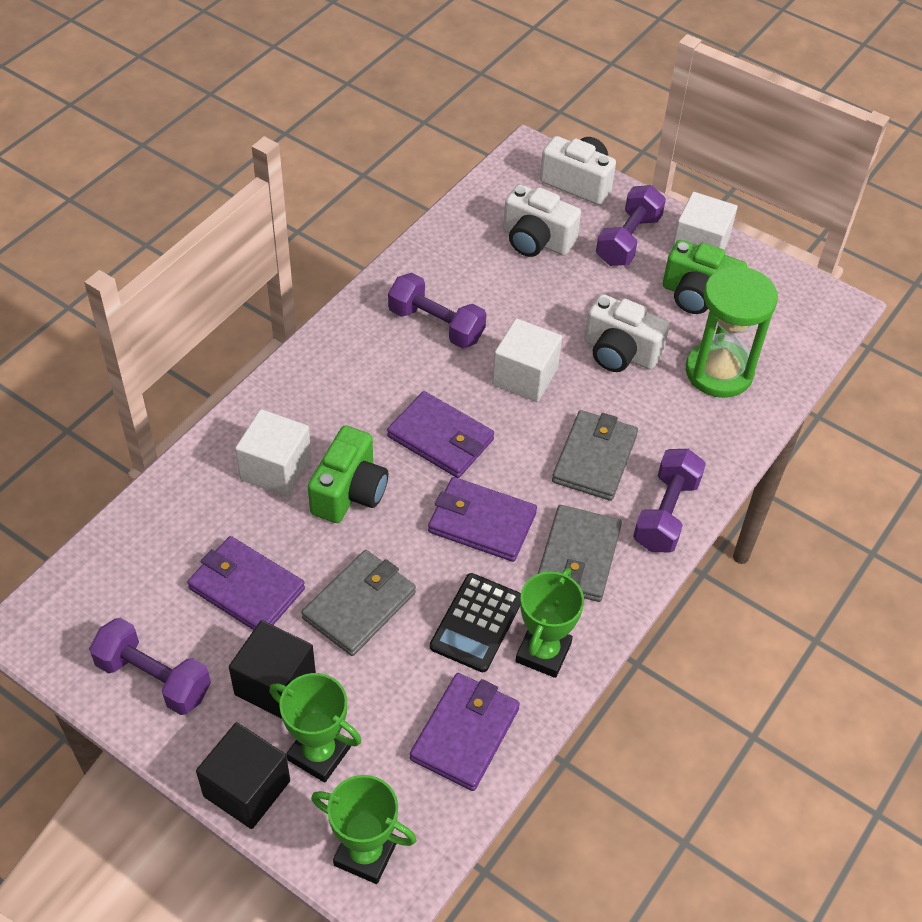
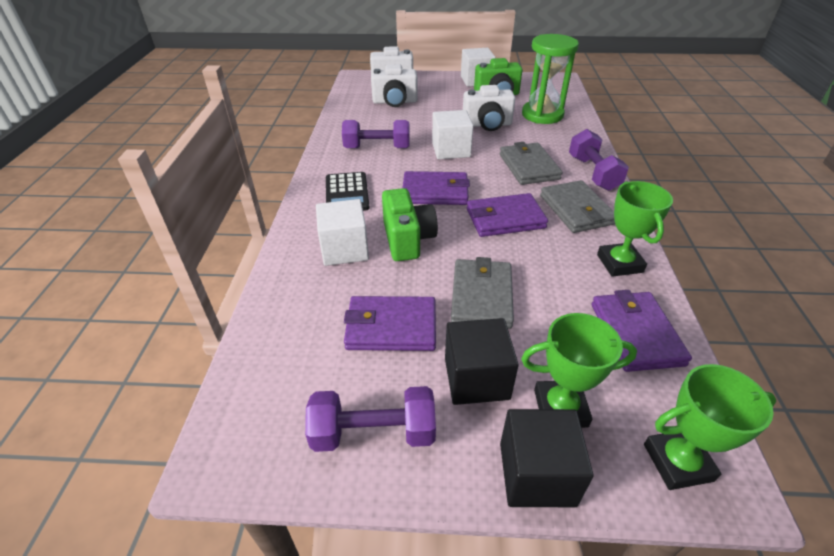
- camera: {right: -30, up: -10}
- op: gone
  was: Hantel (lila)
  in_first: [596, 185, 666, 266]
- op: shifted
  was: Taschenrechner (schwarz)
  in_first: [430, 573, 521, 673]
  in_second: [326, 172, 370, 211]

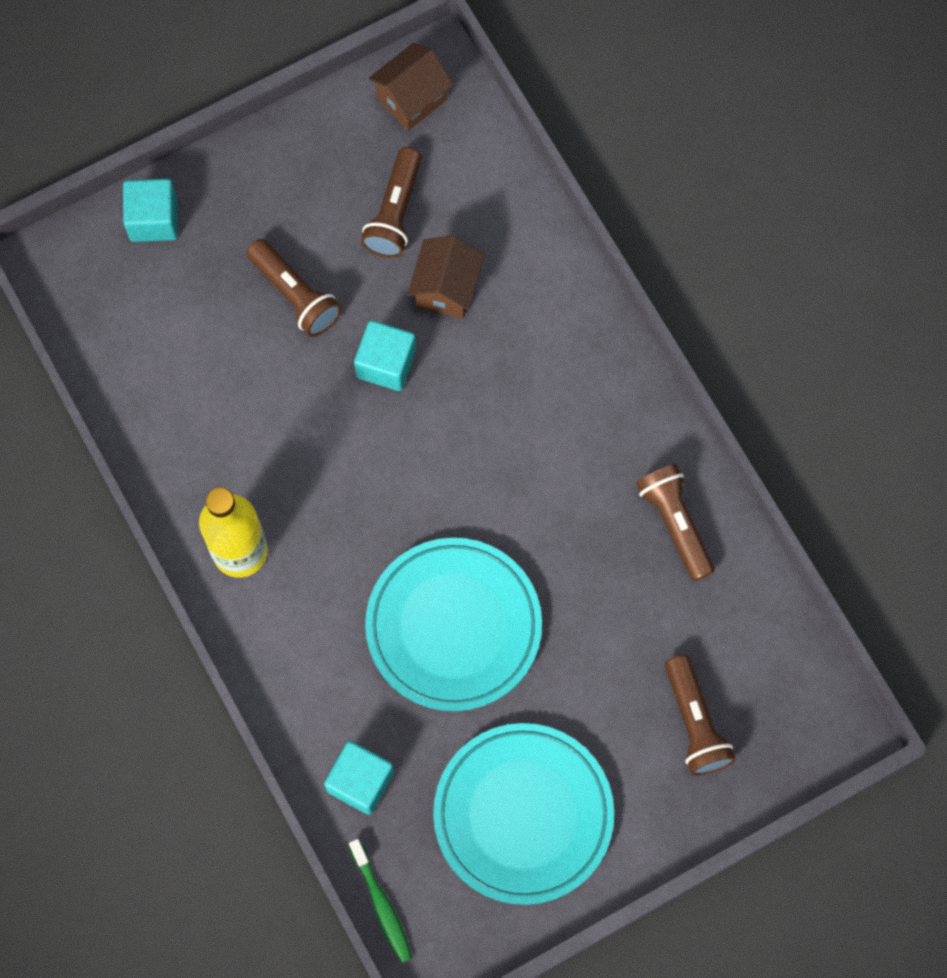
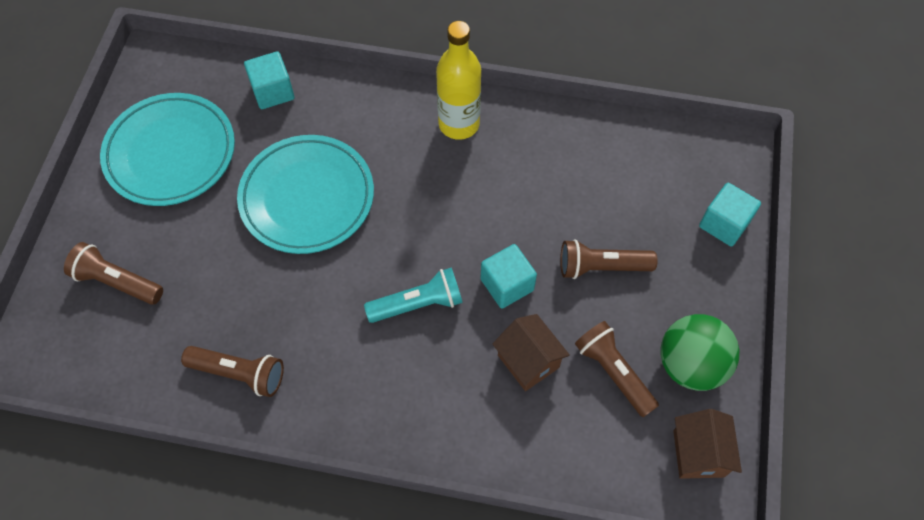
- camera: {right: 130, up: -10}
- op: gone
  was: Zahnbürste (grün)
  in_first: [349, 839, 412, 963]
- op: new
  now: Taschenlampe (türkis)
  in_second: [364, 267, 463, 323]
- op: new
  now: Ball (grün)
  in_second: [661, 314, 739, 391]

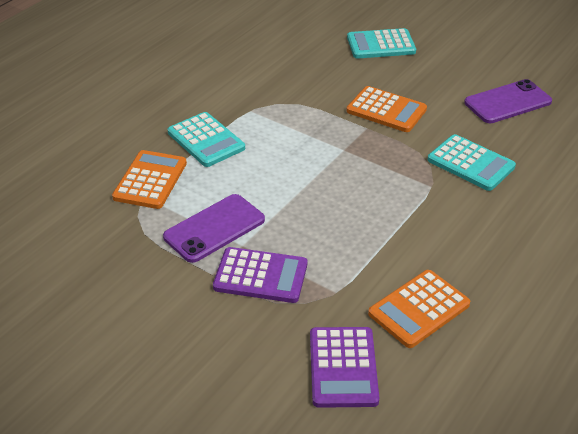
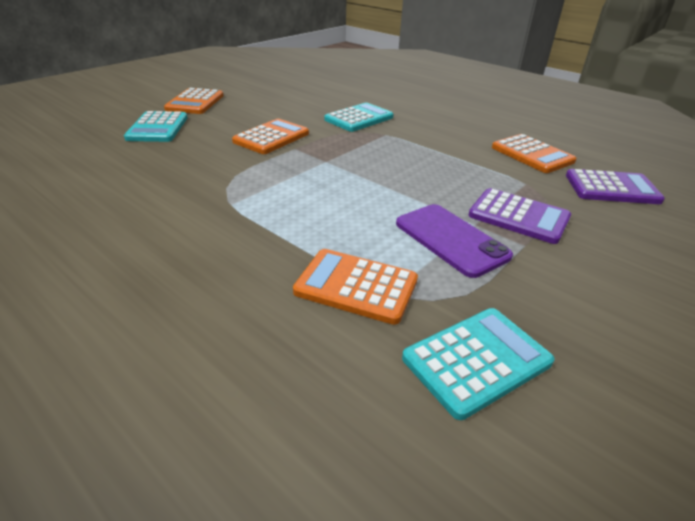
- camera: {right: -85, up: -5}
- op: gone
  was: Handy (lila)
  in_first: [464, 79, 552, 123]
- op: new
  now: Taschenrechner (orange)
  in_second: [164, 88, 223, 114]
- op: shifted
  was: Taschenrechner (türkis)
  in_first: [168, 112, 245, 167]
  in_second: [402, 308, 555, 420]
- op: rotated
  was: Taschenrechner (lila)
  in_first: [213, 247, 307, 303]
  in_second: [469, 188, 571, 244]
  clockwise: 105

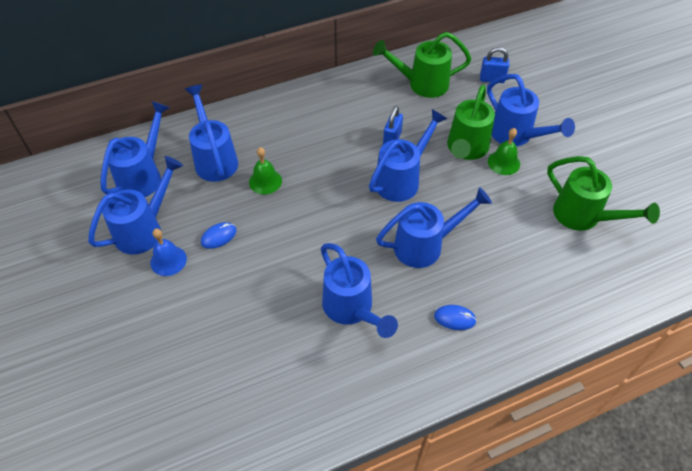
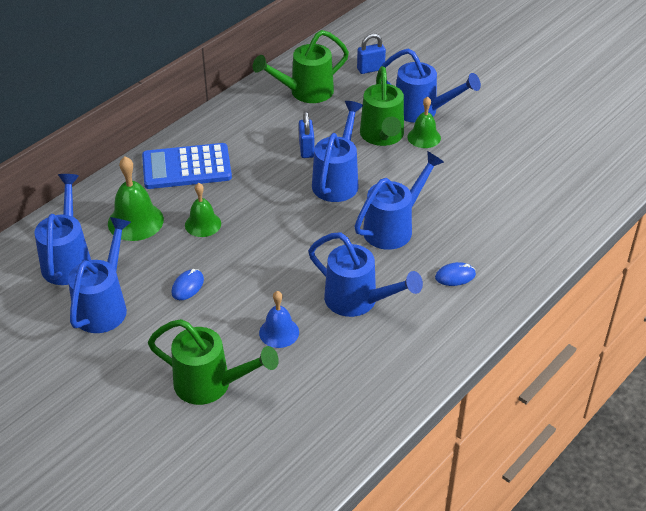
- camera: {right: -25, up: -10}
- op: new
  now: Taschenrechner (blau)
  in_second: [142, 143, 232, 189]
- op: shifted
  was: Glocke (blau)
  in_first: [150, 229, 187, 276]
  in_second: [259, 291, 299, 348]
- op: shifted
  was: Gießkanne (grün)
  in_first: [547, 156, 660, 231]
  in_second: [148, 319, 279, 405]
- op: swapped
  was: Gießkanne (blau)
  now: Glocke (grün)
  in_first: [185, 85, 238, 182]
  in_second: [108, 156, 164, 241]

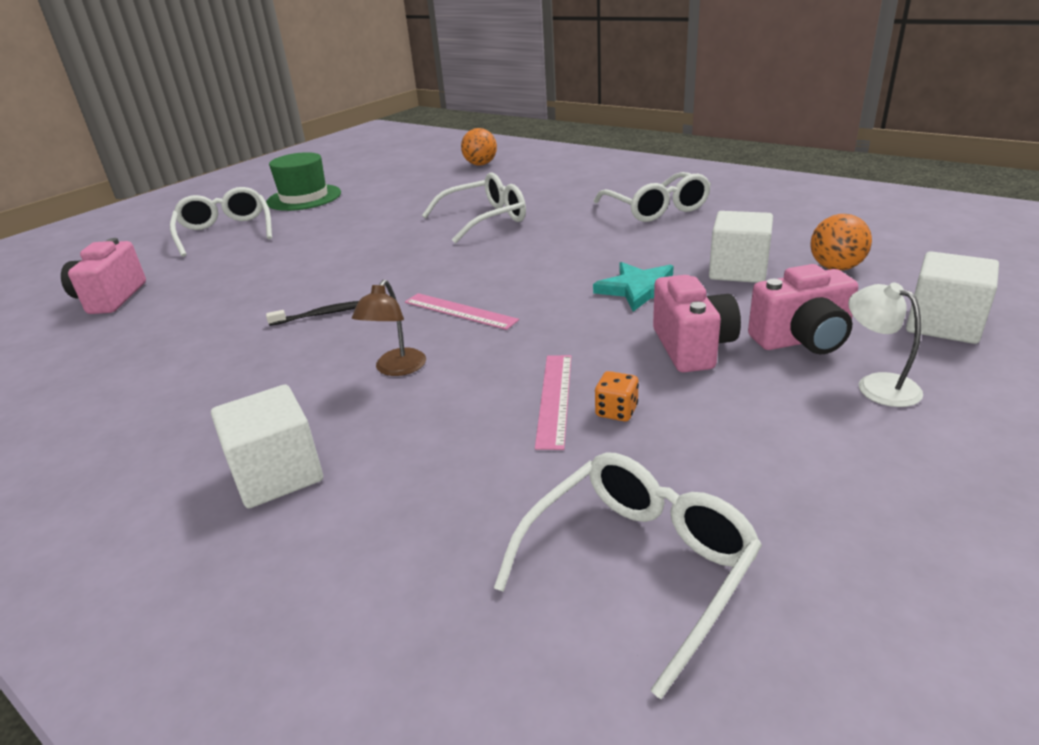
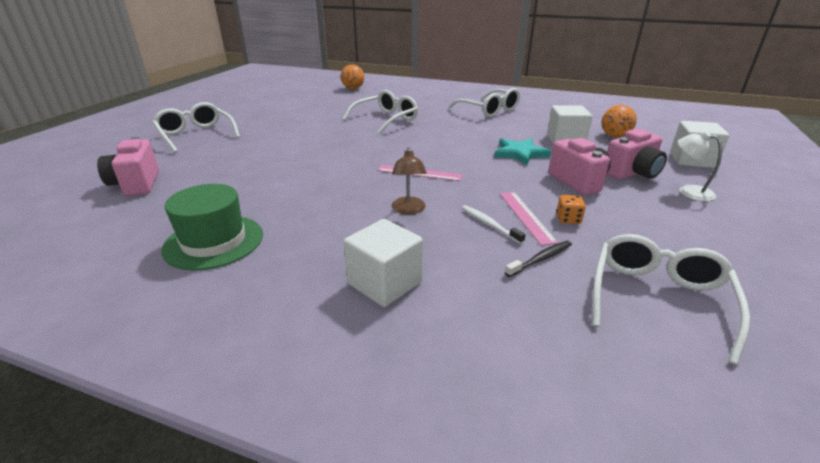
- camera: {right: -20, up: 0}
- op: new
  now: Zahnbürste (weiß)
  in_second: [462, 205, 526, 244]
- op: shifted
  was: Hut (grün)
  in_first: [266, 152, 341, 211]
  in_second: [161, 184, 263, 271]
- op: shifted
  was: Zahnbürste (schwarz)
  in_first: [266, 301, 359, 326]
  in_second: [505, 241, 572, 277]

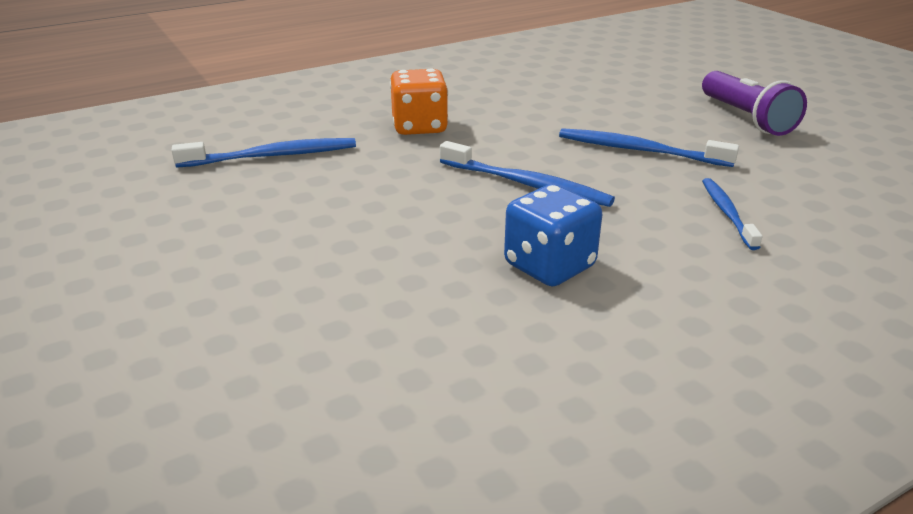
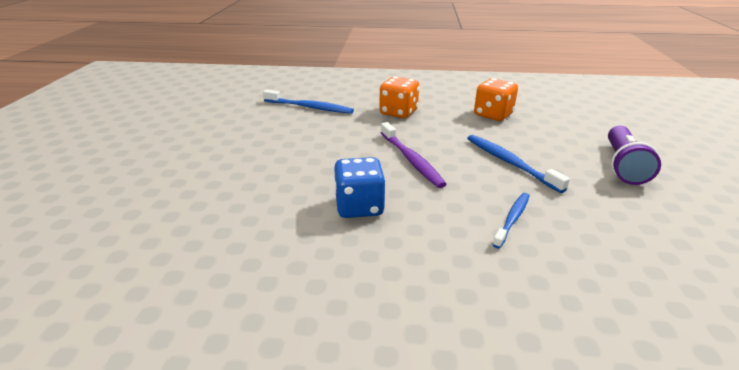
- camera: {right: 35, up: 0}
- op: new
  now: Spielwürfel (orange)
  in_second: [474, 78, 518, 121]
- op: repainted
  was: Zahnbürste (blau)
  now: Zahnbürste (lila)
  in_first: [440, 141, 615, 207]
  in_second: [381, 122, 447, 188]

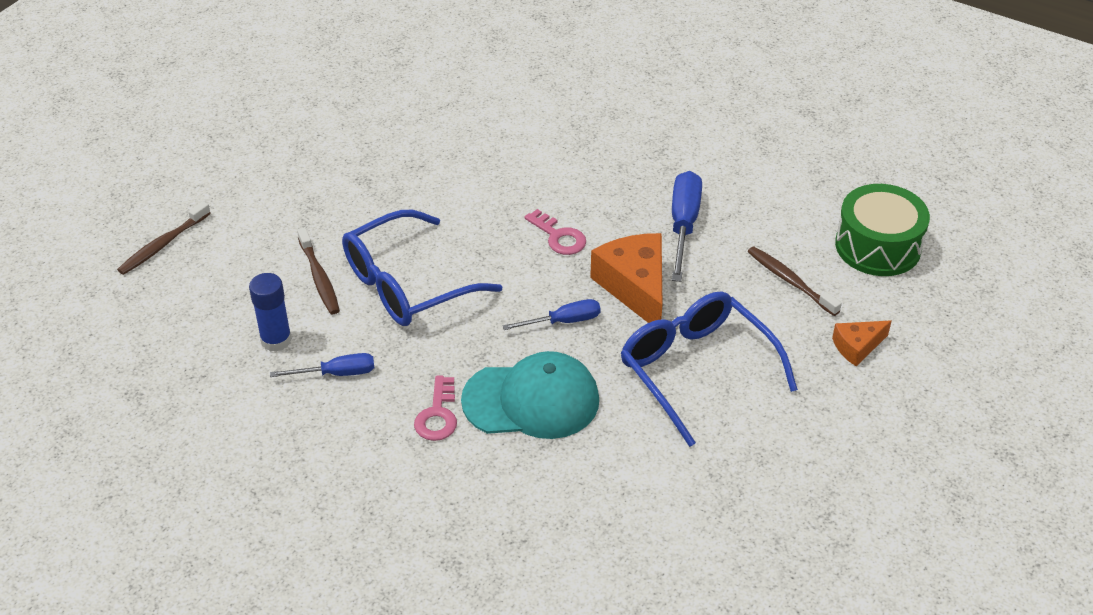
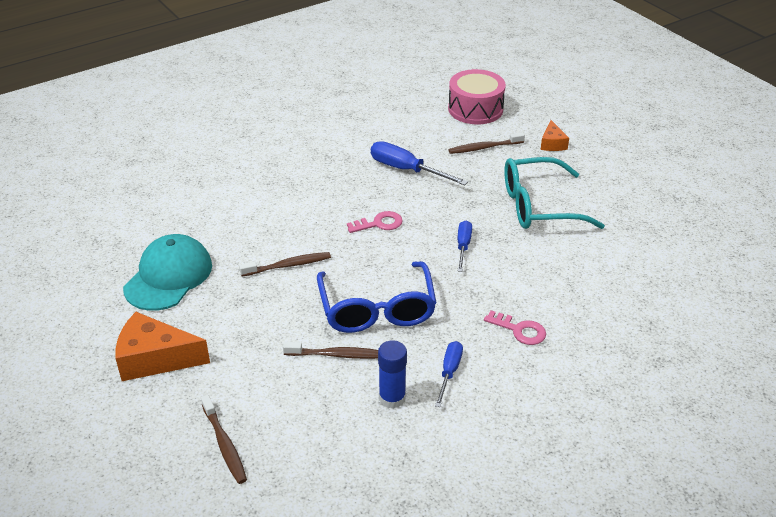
- camera: {right: -65, up: -5}
- op: new
  now: Zahnbürste (braun)
  in_second: [239, 252, 331, 276]
- op: shifted
  was: Kappe (türkis)
  in_first: [461, 351, 599, 439]
  in_second: [123, 234, 212, 311]
- op: shifted
  was: Käse (orange)
  in_first: [590, 233, 662, 323]
  in_second: [115, 312, 210, 381]
- op: repainted
  was: Brille (blau)
  now: Brille (türkis)
  in_first: [621, 291, 798, 447]
  in_second: [504, 157, 605, 229]
- op: repainted
  was: Trommel (grün)
  now: Trommel (rosa)
  in_first: [835, 184, 930, 276]
  in_second: [448, 69, 506, 124]

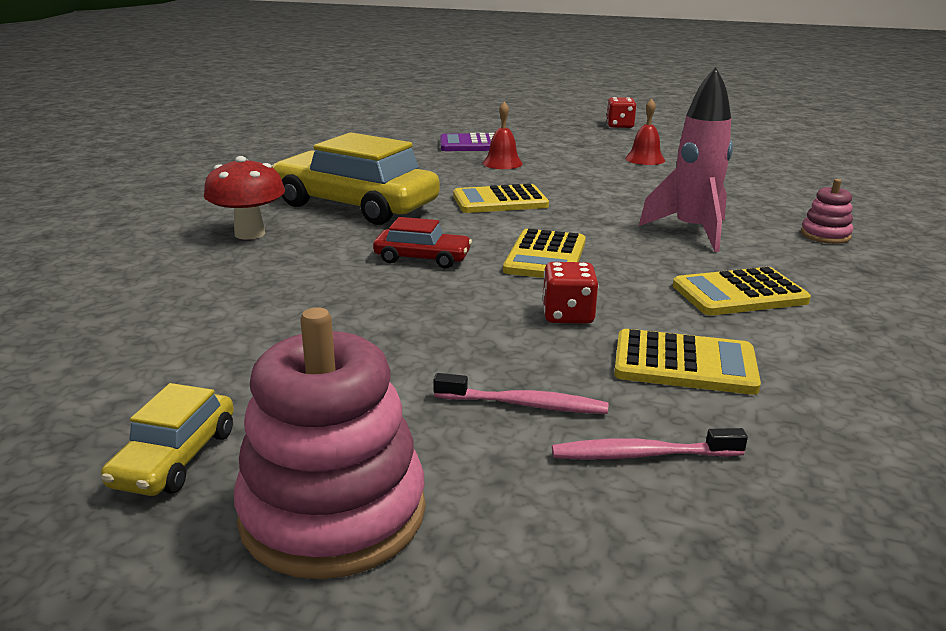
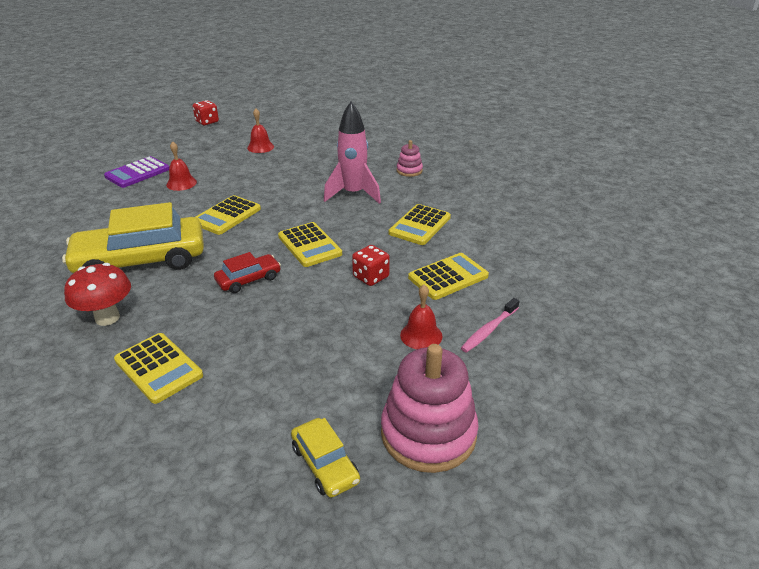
- camera: {right: -45, up: 10}
- op: new
  now: Taschenrechner (gelb)
  in_second: [114, 333, 203, 404]
- op: swapped
  was: Zahnbürste (rosa)
  now: Glocke (rot)
  in_first: [433, 373, 609, 414]
  in_second: [400, 284, 443, 350]

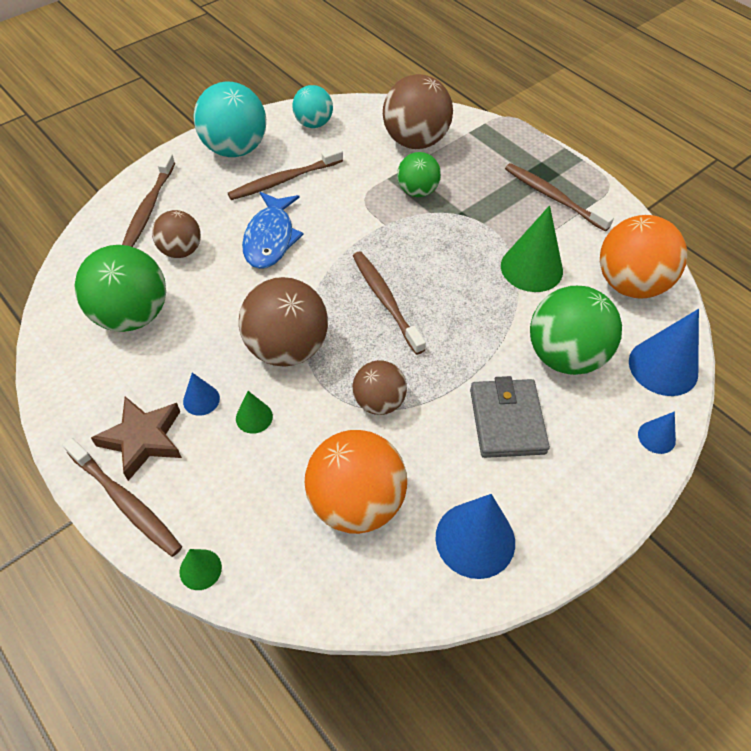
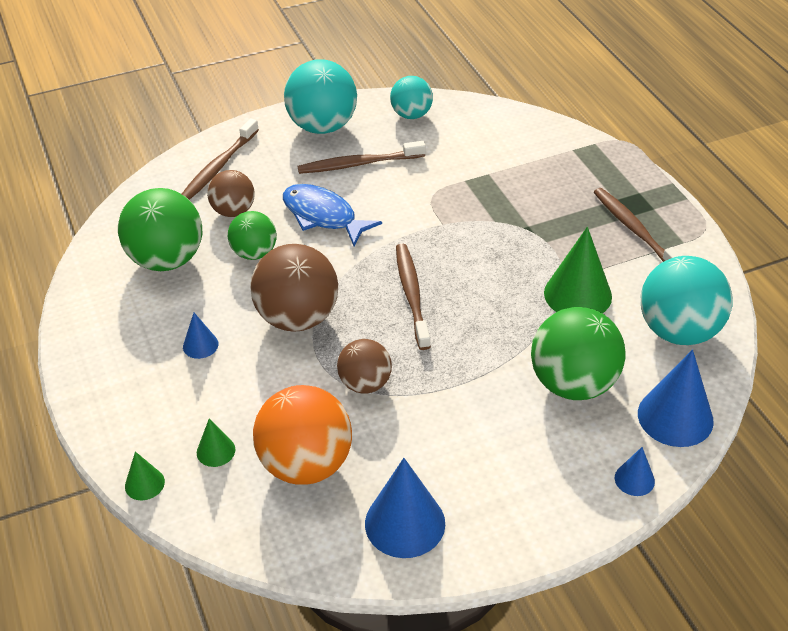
- camera: {right: 20, up: -10}
- op: gone
  was: Zahnbürste (braun)
  in_first: [63, 438, 182, 557]
- op: gone
  was: Stern (braun)
  in_first: [91, 396, 182, 481]
- op: gone
  was: Ball (braun)
  in_first: [383, 74, 453, 149]
- op: gone
  was: Geldbörse (grau)
  in_first: [470, 376, 550, 458]
- op: shifted
  was: Kegel (grün)
  in_first: [236, 391, 273, 434]
  in_second: [197, 419, 235, 467]
- op: shifted
  was: Ball (grün)
  in_first: [397, 152, 441, 197]
  in_second: [228, 211, 277, 260]
- op: repainted
  was: Ball (orange)
  now: Ball (türkis)
  in_first: [600, 215, 687, 298]
  in_second: [641, 256, 733, 345]
- op: rotated
  was: Fisch (blau)
  in_first: [242, 192, 304, 269]
  in_second: [283, 184, 382, 246]
  clockwise: 105

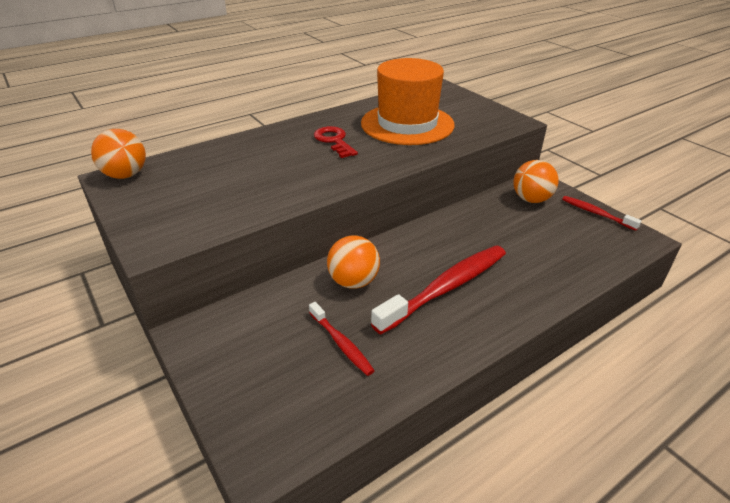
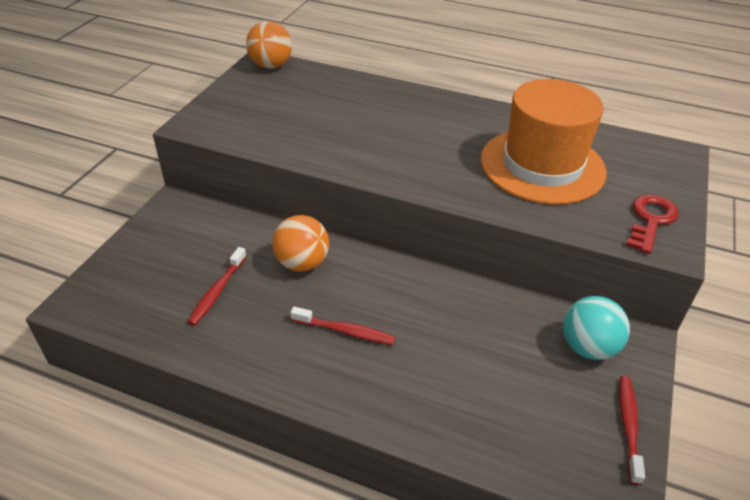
- camera: {right: 55, up: 5}
- op: shifted
  was: Schlüssel (rot)
  in_first: [314, 126, 358, 158]
  in_second: [626, 195, 679, 254]
- op: repainted
  was: Ball (orange)
  now: Ball (türkis)
  in_first: [514, 160, 559, 203]
  in_second: [563, 296, 630, 360]
- op: scaled
  was: Zahnbürste (rot)
  in_first: [371, 245, 506, 334]
  in_second: [290, 307, 396, 345]
  ratio: 0.52

